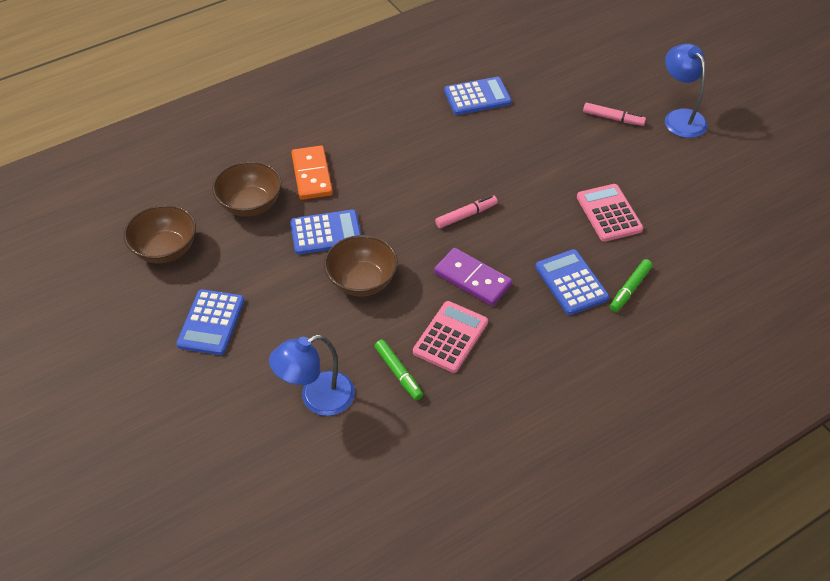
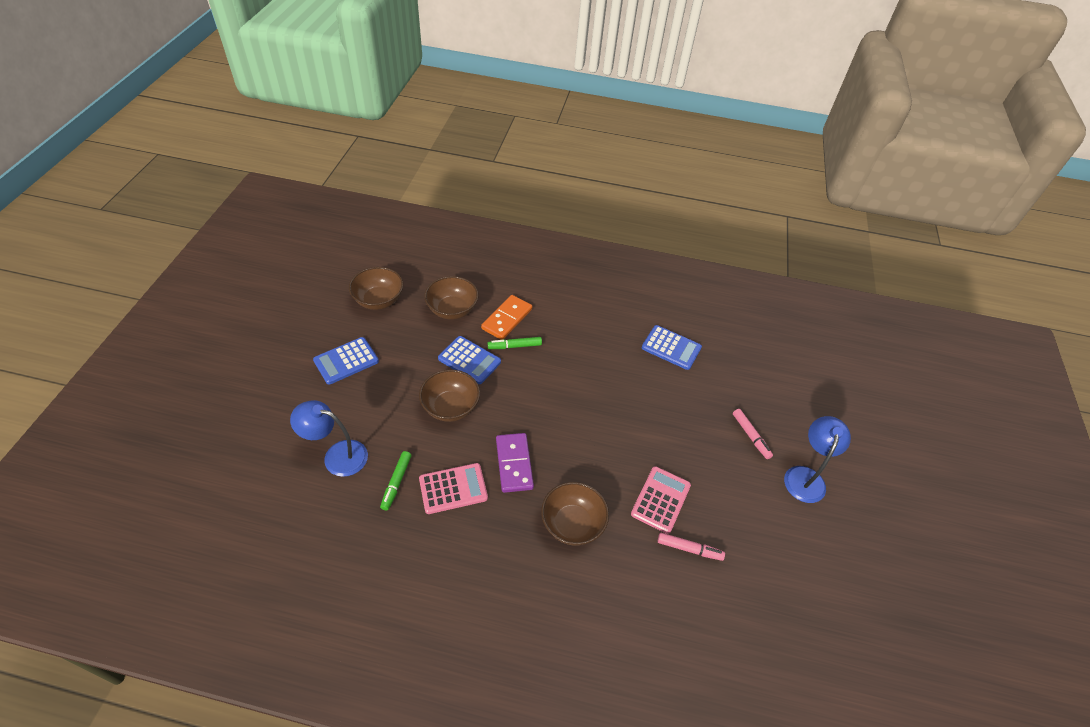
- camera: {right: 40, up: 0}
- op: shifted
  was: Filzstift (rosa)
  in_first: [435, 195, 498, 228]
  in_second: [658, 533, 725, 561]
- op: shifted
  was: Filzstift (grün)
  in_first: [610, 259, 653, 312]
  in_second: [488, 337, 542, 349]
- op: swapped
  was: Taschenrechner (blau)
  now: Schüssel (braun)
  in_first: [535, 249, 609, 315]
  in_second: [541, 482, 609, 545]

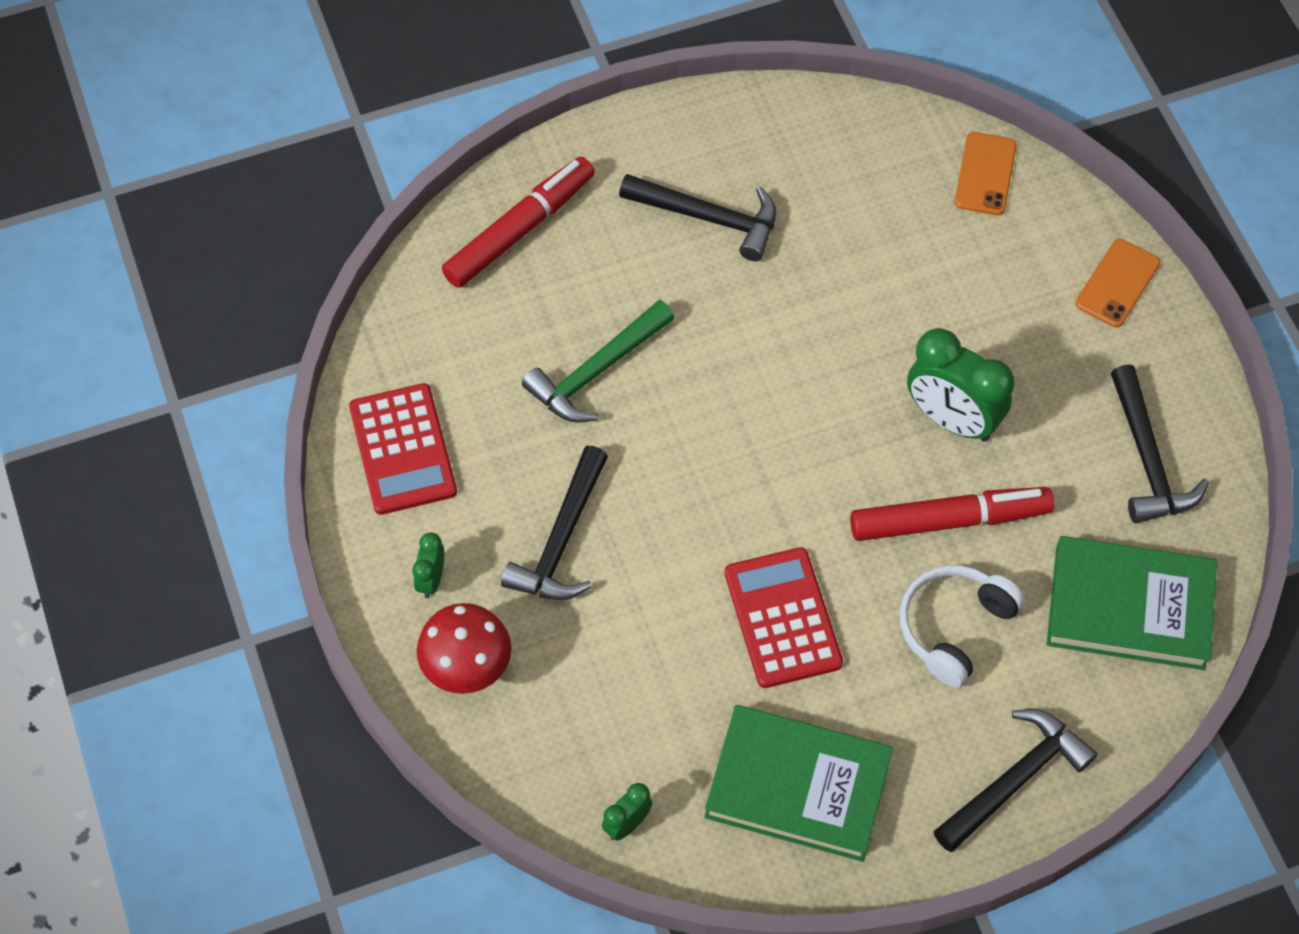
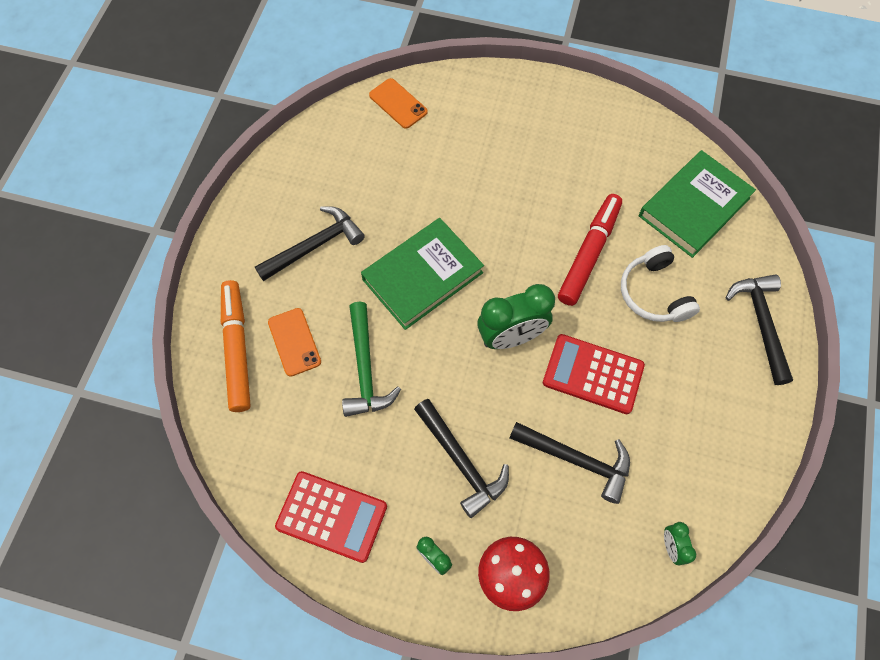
- camera: {right: -55, up: 5}
- op: shifted
  was: Buch (grün)
  in_first: [704, 705, 893, 862]
  in_second: [361, 218, 484, 330]
- op: shifted
  was: Wecker (grün)
  in_first: [907, 328, 1014, 442]
  in_second: [478, 284, 555, 349]
- op: shifted
  was: Handy (orange)
  in_first: [1075, 239, 1160, 327]
  in_second: [268, 308, 321, 377]
- op: shifted
  was: Hammer (schwarz)
  in_first: [1111, 364, 1209, 523]
  in_second: [510, 422, 630, 504]
- op: repainted
  was: Filzstift (rot)
  now: Filzstift (orange)
  in_first: [442, 156, 594, 288]
  in_second: [221, 280, 251, 412]

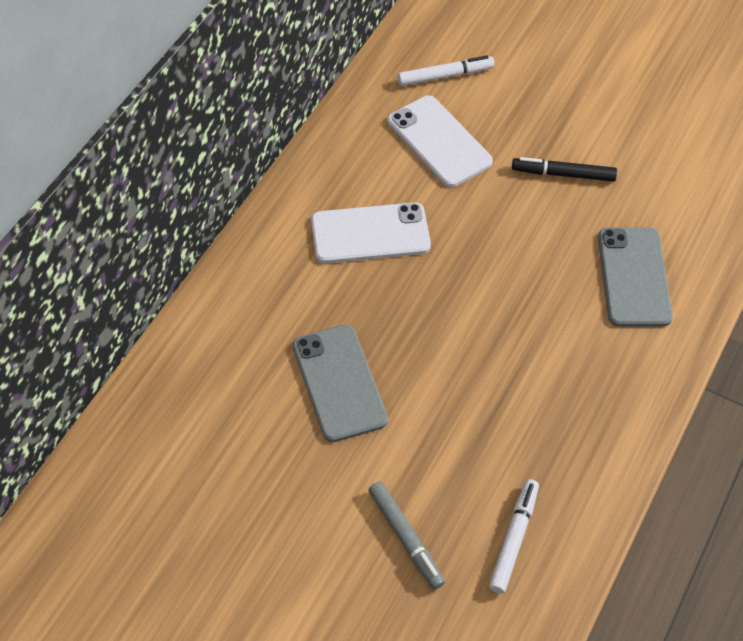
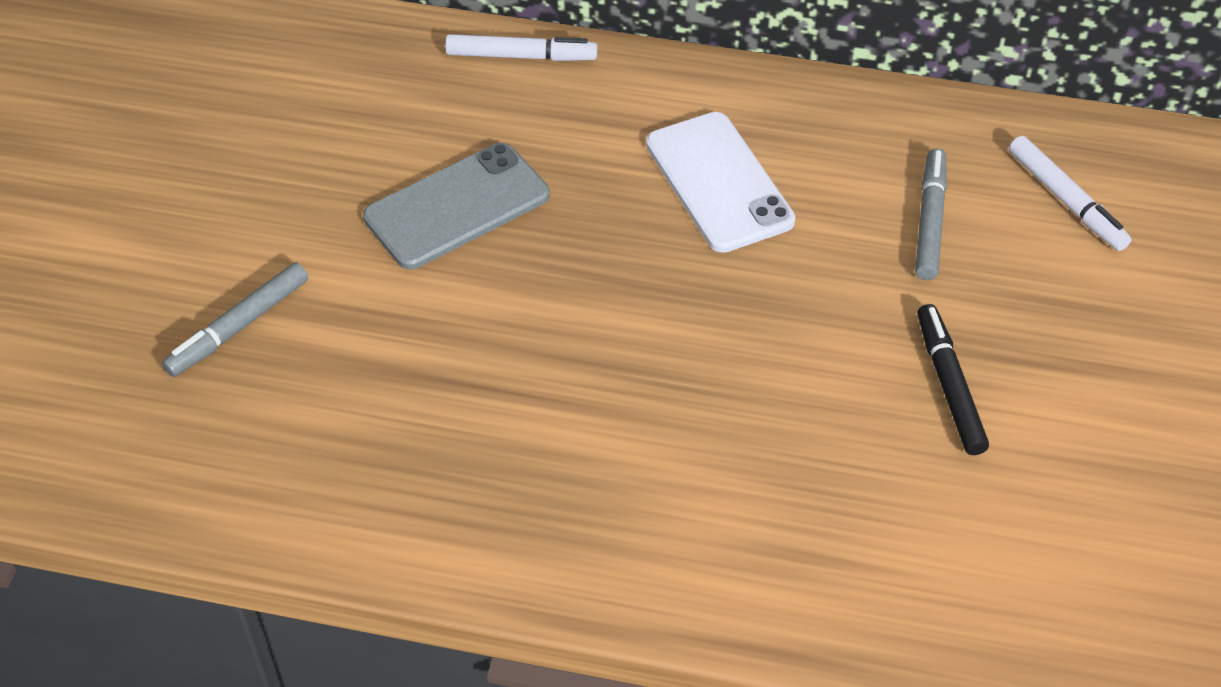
- camera: {right: 75, up: -5}
- op: gone
  was: Handy (grau)
  in_first: [598, 228, 673, 327]
- op: shifted
  was: Filzstift (weiß)
  in_first: [489, 479, 539, 594]
  in_second: [445, 34, 598, 61]
- op: swapped
  was: Handy (weiß)
  now: Filzstift (grau)
  in_first: [388, 95, 493, 187]
  in_second: [915, 149, 947, 280]

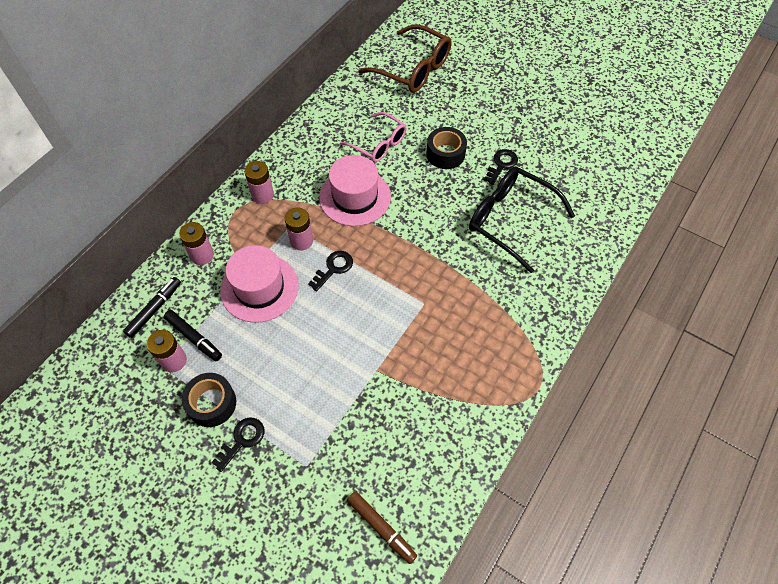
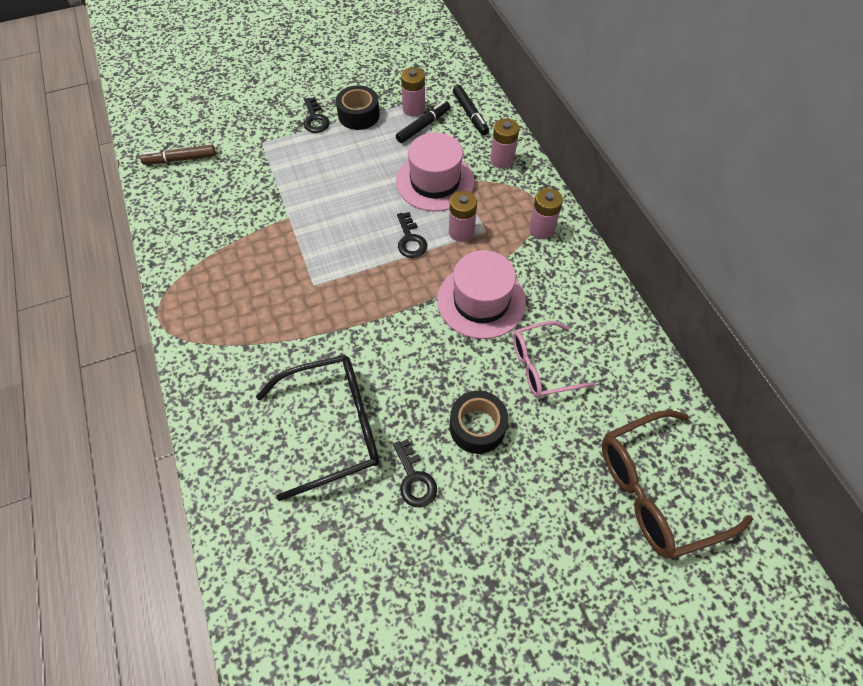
- camera: {right: 125, up: 0}
- op: rotated
  was: Filzstift (schwarz)
  in_first: [164, 310, 222, 361]
  in_second: [396, 101, 450, 143]
  clockwise: 150

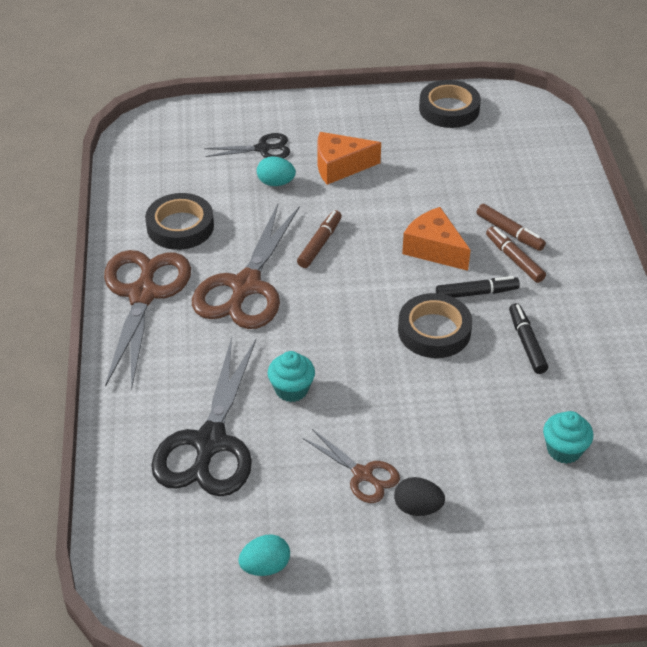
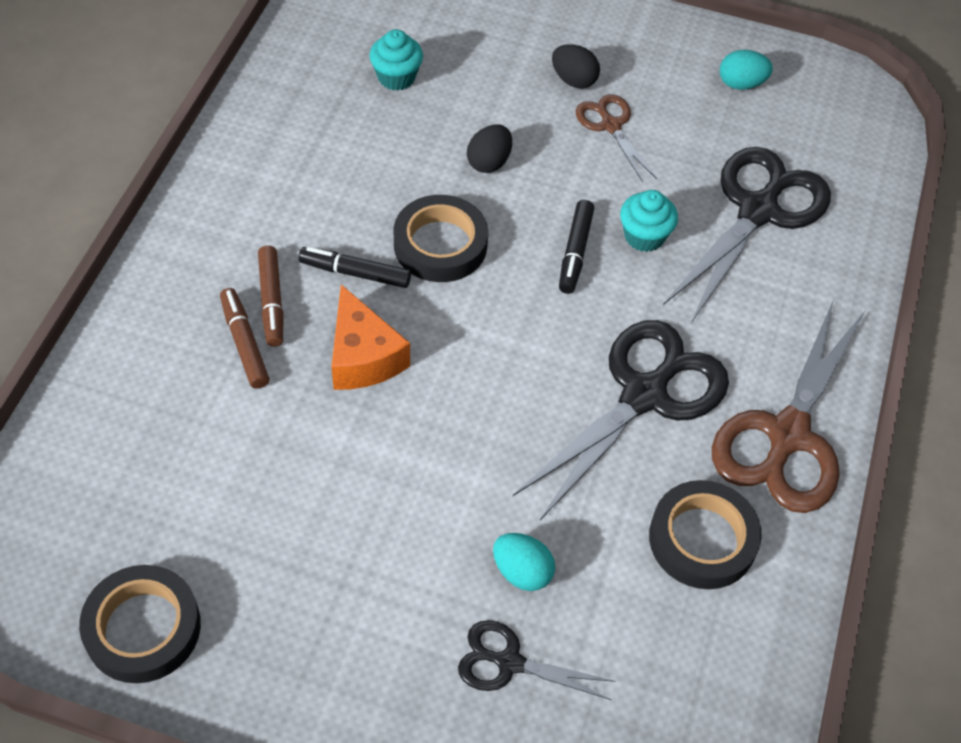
- camera: {right: -160, up: 10}
- op: gone
  was: Filzstift (braun)
  in_first: [297, 210, 342, 268]
- op: gone
  was: Käse (orange)
  in_first: [317, 132, 381, 185]
- op: new
  now: Ei (schwarz)
  in_second: [467, 124, 512, 173]
- op: shifted
  was: Filzstift (schwarz)
  in_first: [509, 303, 548, 374]
  in_second: [559, 200, 594, 294]
- op: repainted
  was: Schere (braun)
  now: Schere (schwarz)
  in_first: [192, 204, 299, 329]
  in_second: [513, 320, 729, 520]

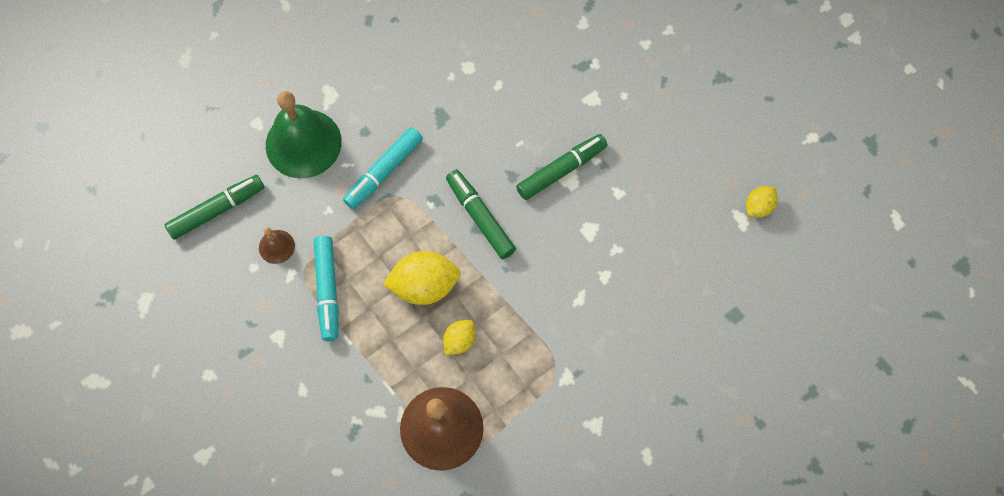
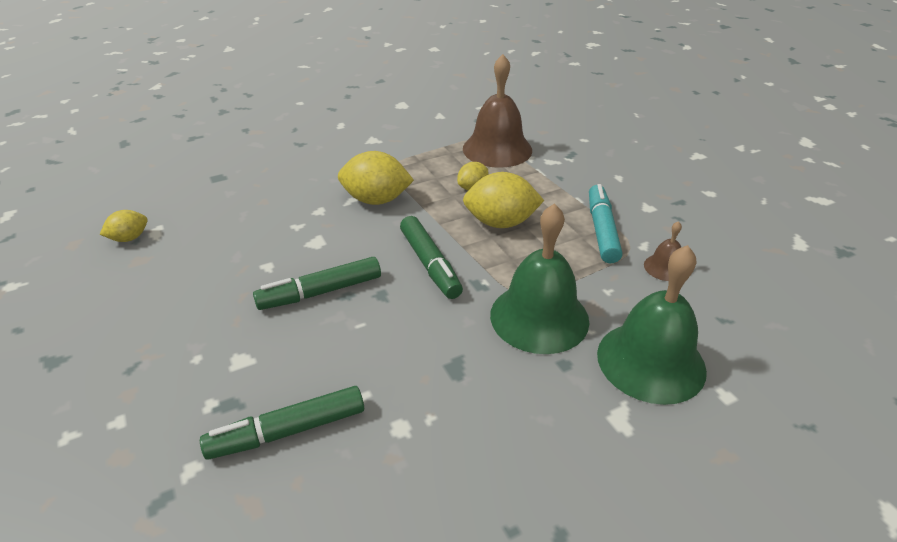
- camera: {right: -170, up: -30}
- op: new
  now: Zitrone (gelb)
  in_second: [338, 151, 414, 205]
- op: shifted
  was: Filzstift (grün)
  in_first: [165, 175, 264, 240]
  in_second: [200, 386, 364, 460]
- op: swapped
  was: Filzstift (türkis)
  now: Glocke (grün)
  in_first: [343, 127, 423, 209]
  in_second: [490, 203, 589, 354]

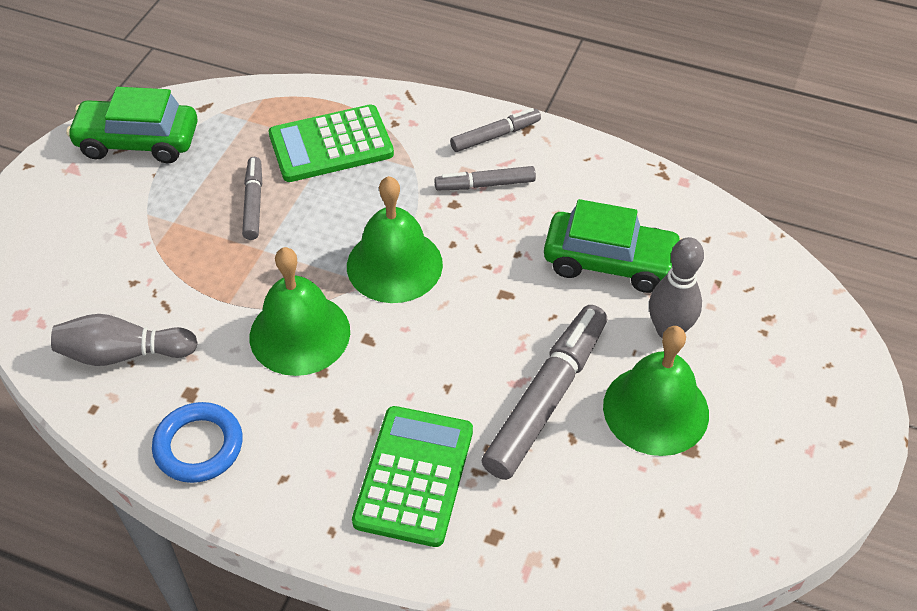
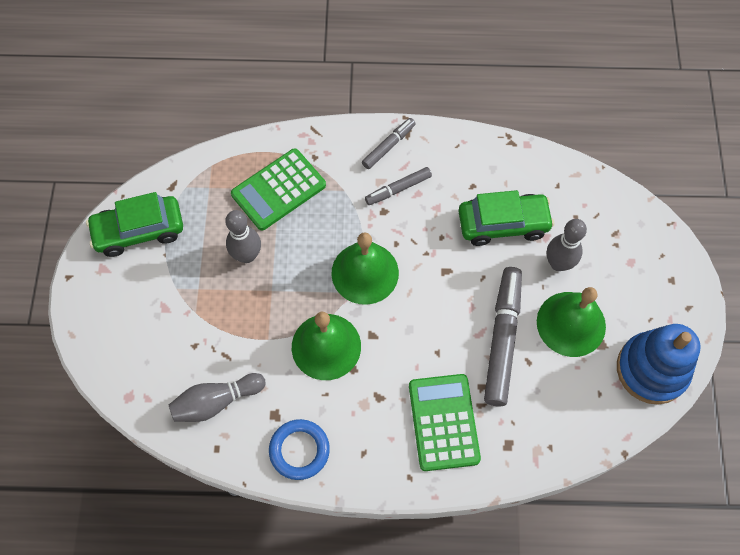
- camera: {right: -20, up: 15}
- op: new
  now: Stapelspielzeug (blau)
  in_second: [617, 324, 701, 405]
- op: swapped
  was: Filzstift (grau)
  now: Bowlingkegel (grau)
  in_first: [242, 157, 262, 240]
  in_second: [225, 210, 261, 263]

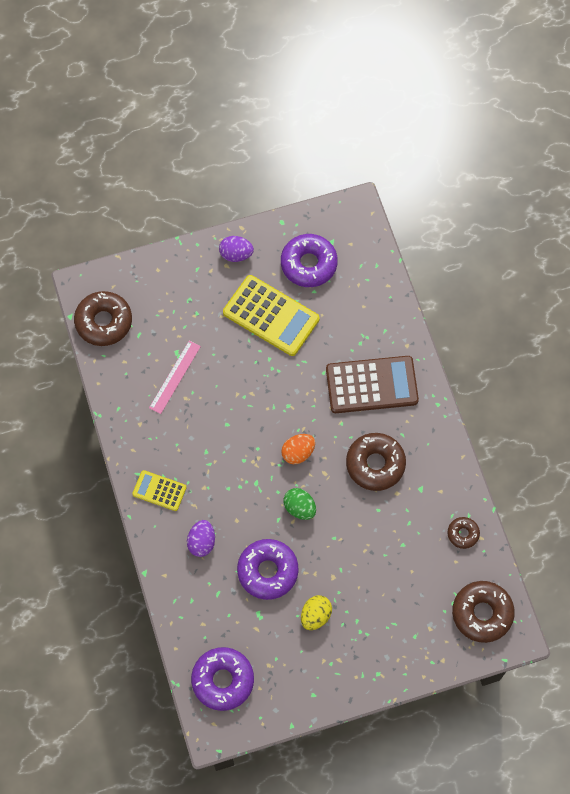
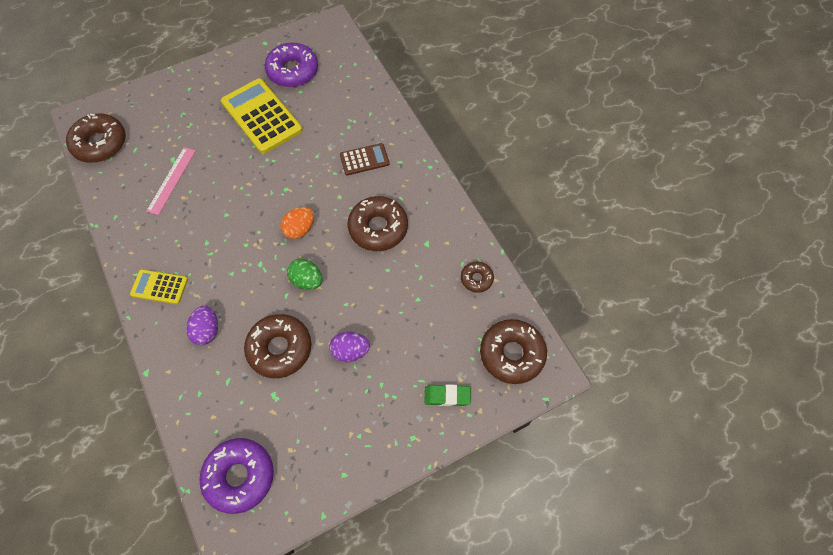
- camera: {right: -10, up: -5}
- op: gone
  was: Ei (gelb)
  in_first: [301, 595, 332, 630]
- op: new
  now: Radiergummi (grün)
  in_second: [424, 384, 471, 406]
- op: shifted
  was: Ei (lila)
  in_first: [219, 236, 254, 262]
  in_second: [329, 332, 370, 362]
- op: repainted
  was: Donut (lila)
  now: Donut (braun)
  in_first: [237, 539, 299, 600]
  in_second: [244, 314, 311, 378]
- op: rotated
  was: Taschenrechner (gelb)
  in_first: [223, 275, 319, 356]
  in_second: [221, 78, 302, 154]
  clockwise: -150
- op: scaled
  was: Taschenrechner (braun)
  in_first: [326, 356, 419, 413]
  in_second: [340, 143, 390, 175]
  ratio: 0.54

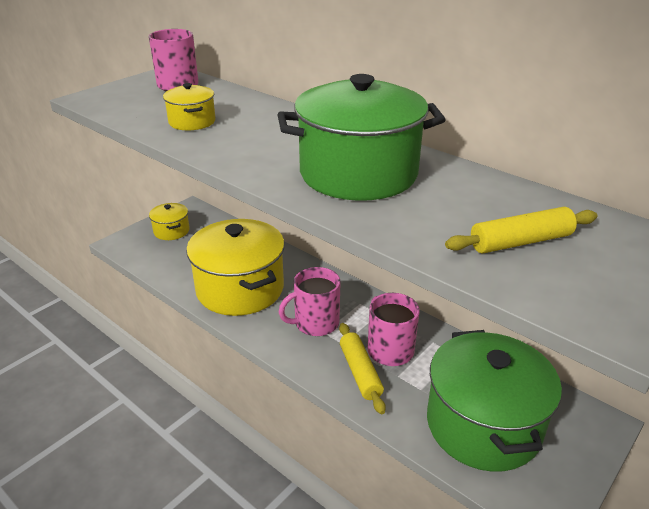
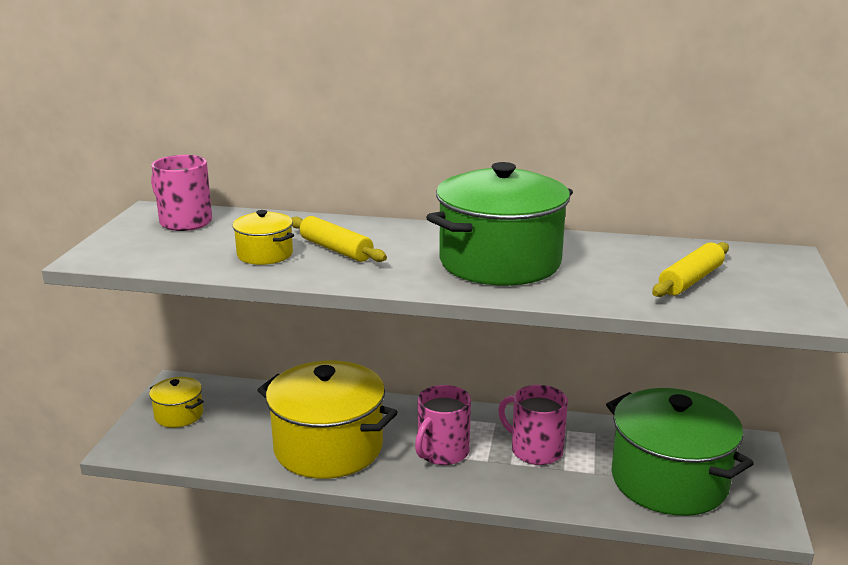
- camera: {right: -30, up: -10}
- op: shifted
  was: Nudelholz (gelb)
  in_first: [339, 323, 386, 414]
  in_second: [291, 216, 387, 262]

